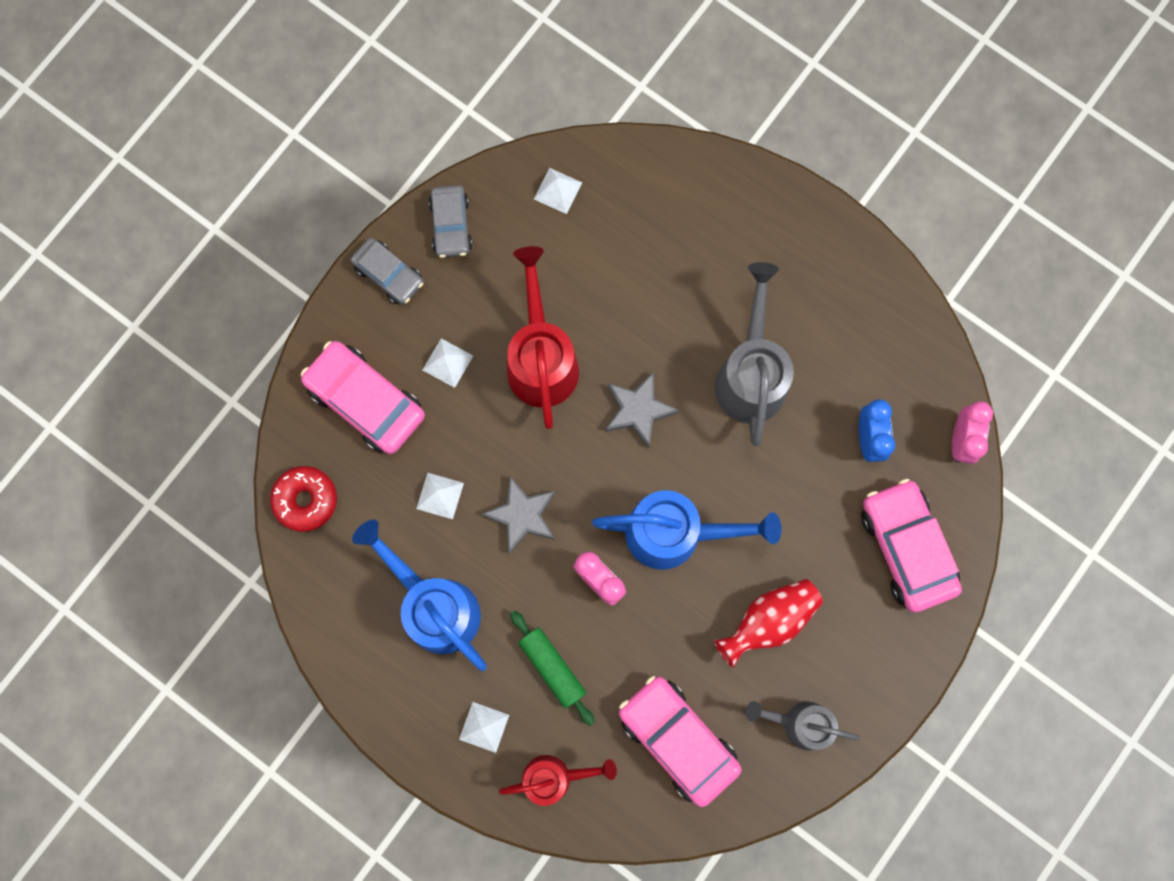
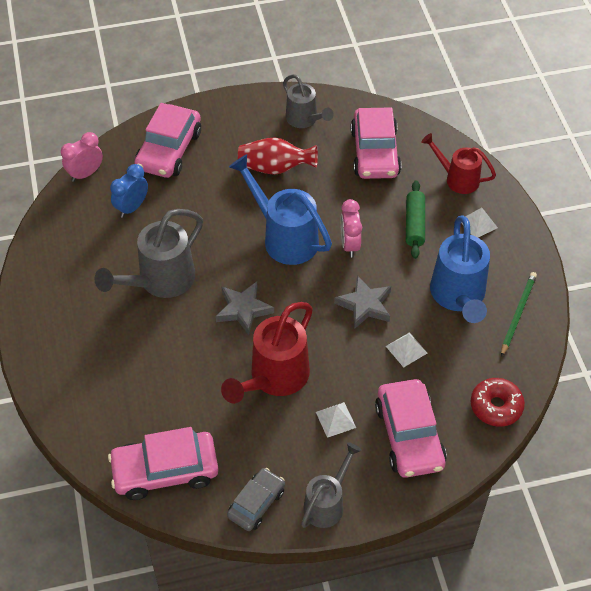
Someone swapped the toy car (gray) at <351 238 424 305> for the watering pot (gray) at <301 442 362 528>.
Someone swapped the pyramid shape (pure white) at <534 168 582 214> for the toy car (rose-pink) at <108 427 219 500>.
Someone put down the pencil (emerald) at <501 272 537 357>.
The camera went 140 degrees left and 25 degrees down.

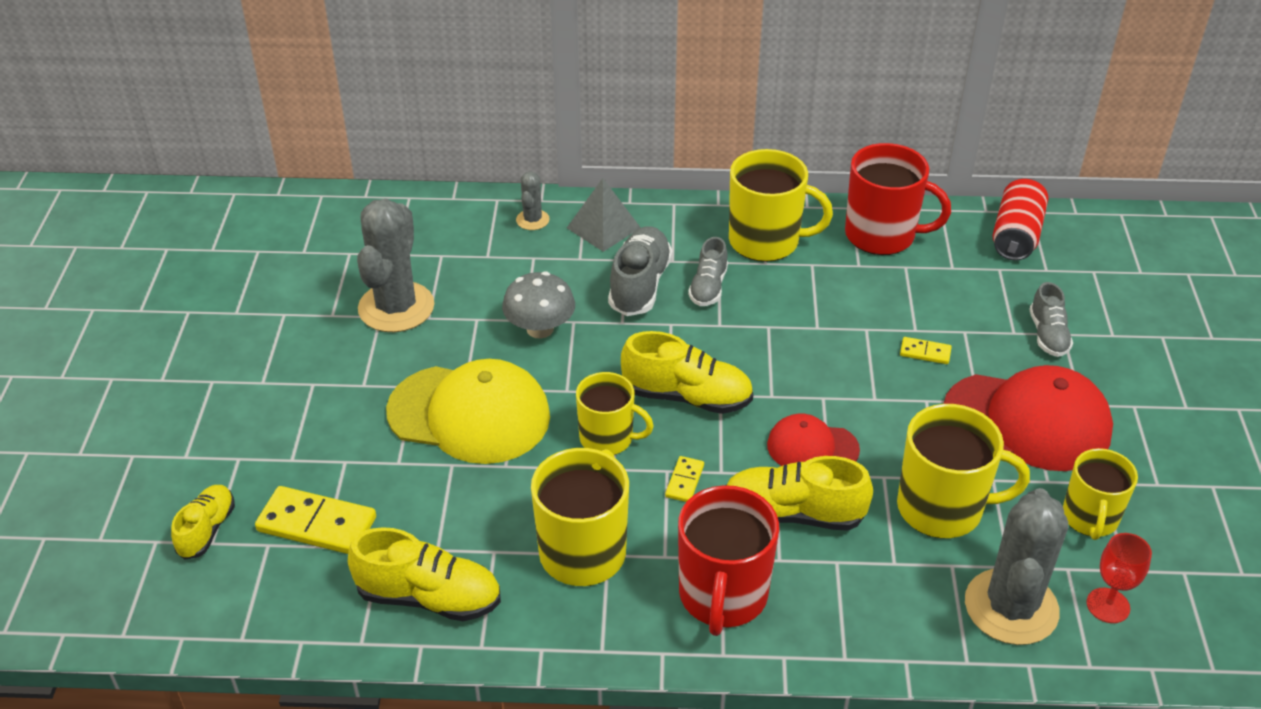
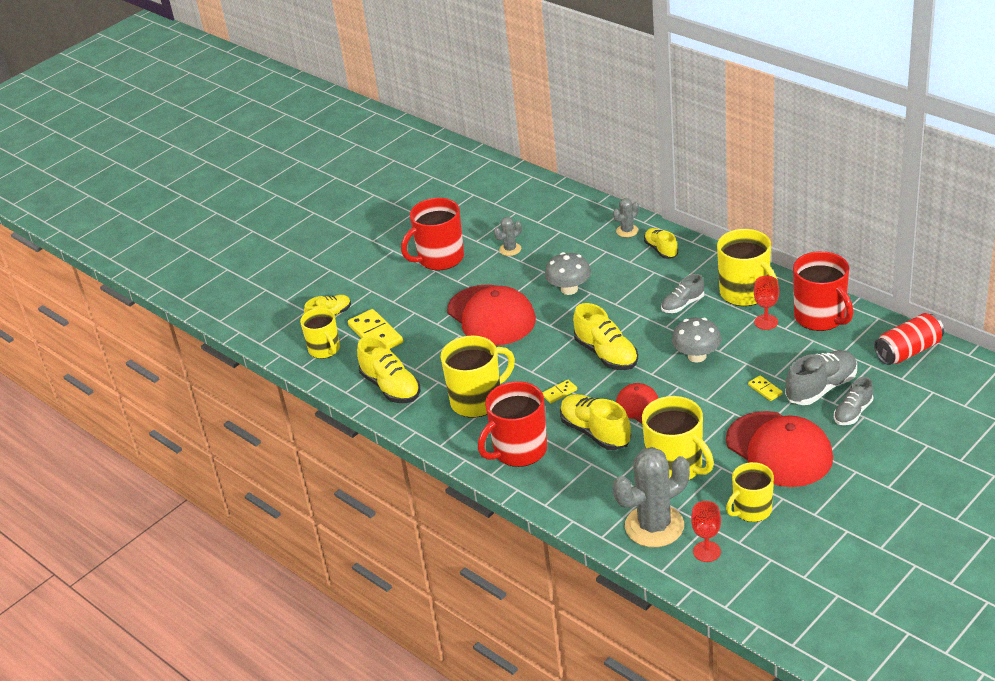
Someone scaled the cactus (gray) at <357 199 434 332> by 0.47.
Someone repainted the baseball cap (bright yellow) at <386 359 550 464>, which became the baseball cap (red) at <447 285 536 345>.
Someone swapped the pyramid shape (gray) at <567 178 641 252> for the sneaker (bright yellow) at <644 228 678 259>.
Someone carried the tea mug (bright yellow) from <576 372 654 455> to <300 308 340 359>.
Someone carried the sneaker (gray) from <608 226 673 316> to <785 350 857 405>.
Someone put down the tea mug (red) at <401 198 464 271>.
Someone put down the fungus (gray) at <672 317 722 363>.
Someone put down the wine glass (red) at <754 275 779 330>.
The camera went 45 degrees right and 5 degrees down.

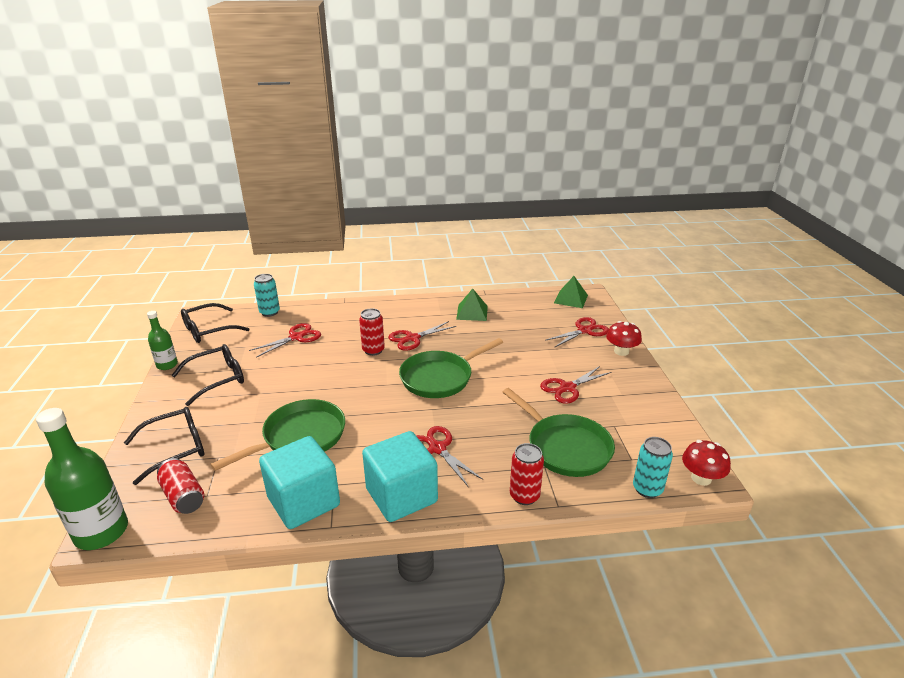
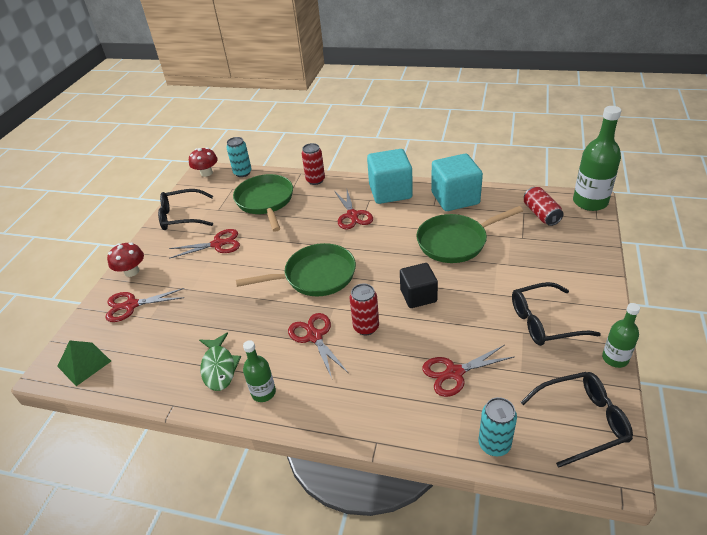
Someone carried the eyeglasses (jet-black) from <124 407 204 485> to <158 189 213 230>.
Someone rotated the pair of scissors (red) at <388 321 456 351> by 105 degrees counterclockwise.
Someone swapped the pyramid shape (emerald) at <456 289 488 321> for the fish figure (emerald) at <199 333 241 391>.
Someone put down the bottle (emerald) at <243 340 276 402>.
Someone put down the block (jet-black) at <400 263 438 308>.
The camera went 155 degrees left and 10 degrees up.

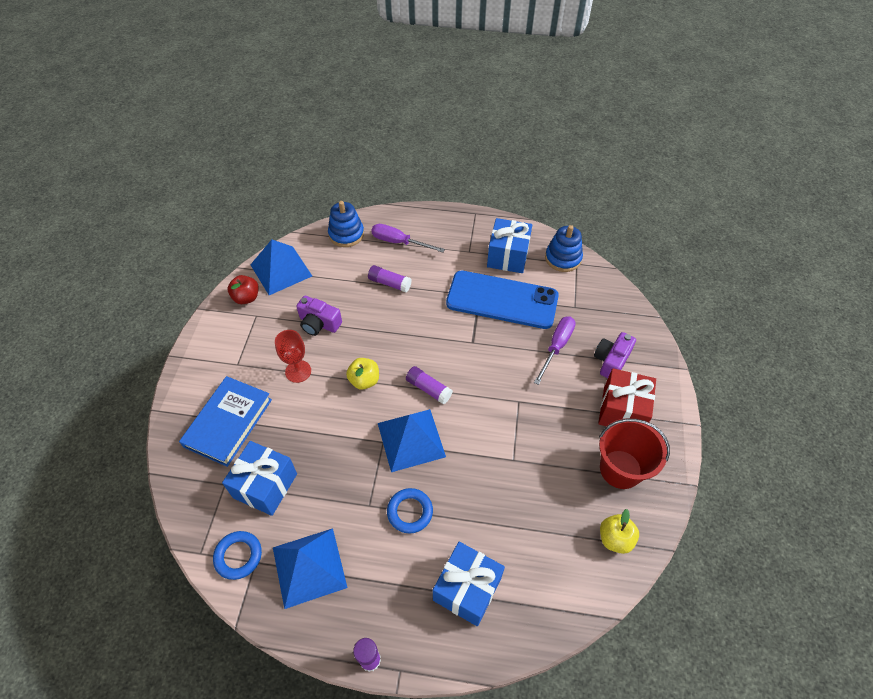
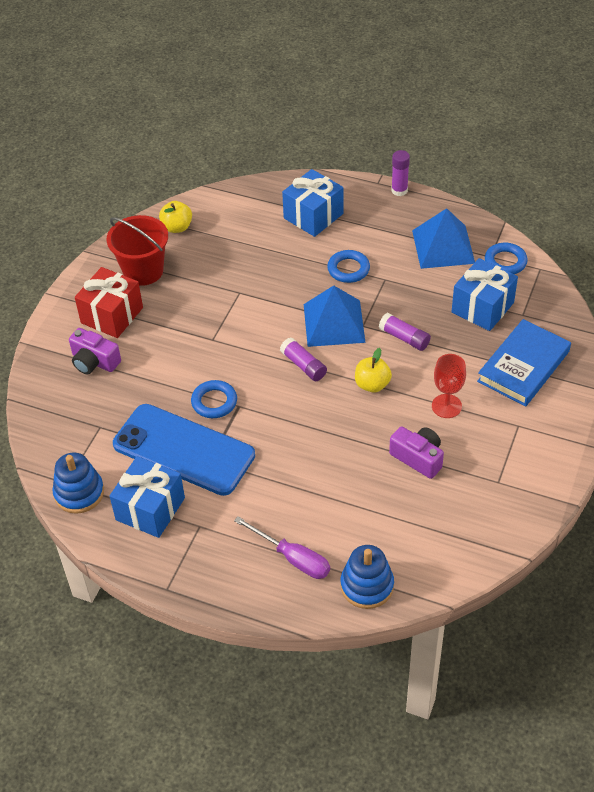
Someone took away the apple fruit (red) at <228 275 259 304>.
Someone took away the pyramid shape (cobalt) at <250 240 312 295>.
Someone carried the stick of glue (purple) from <368 265 411 292> to <379 313 431 351>.
Someone took away the flat screwdriver (purple) at <534 316 576 385>.
Someone rotated the compact camera (purple) at <594 332 636 378> by 75 degrees clockwise.
Someone put down the hoop (cobalt) at <191 380 237 418>.
The camera went 165 degrees left and 5 degrees down.

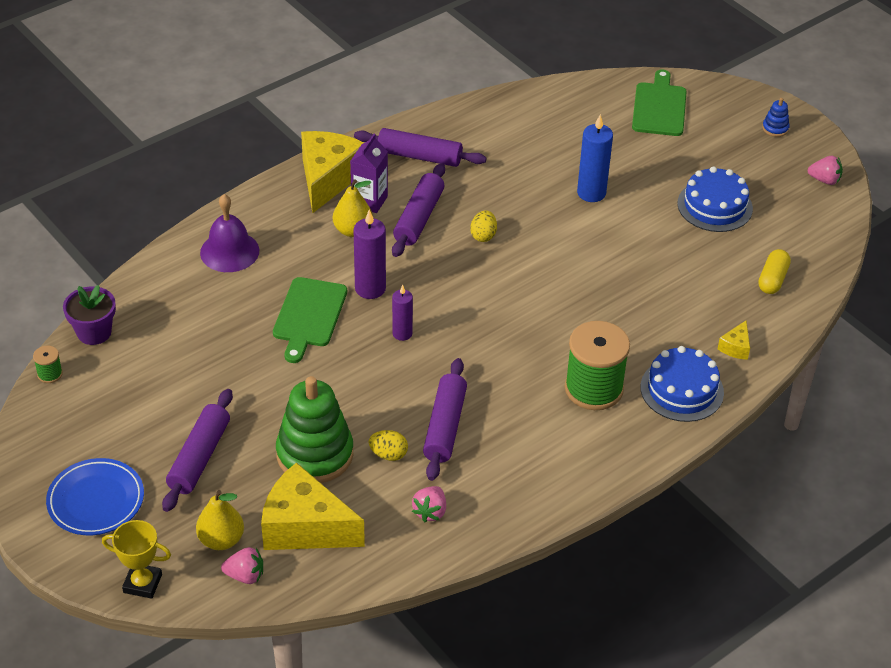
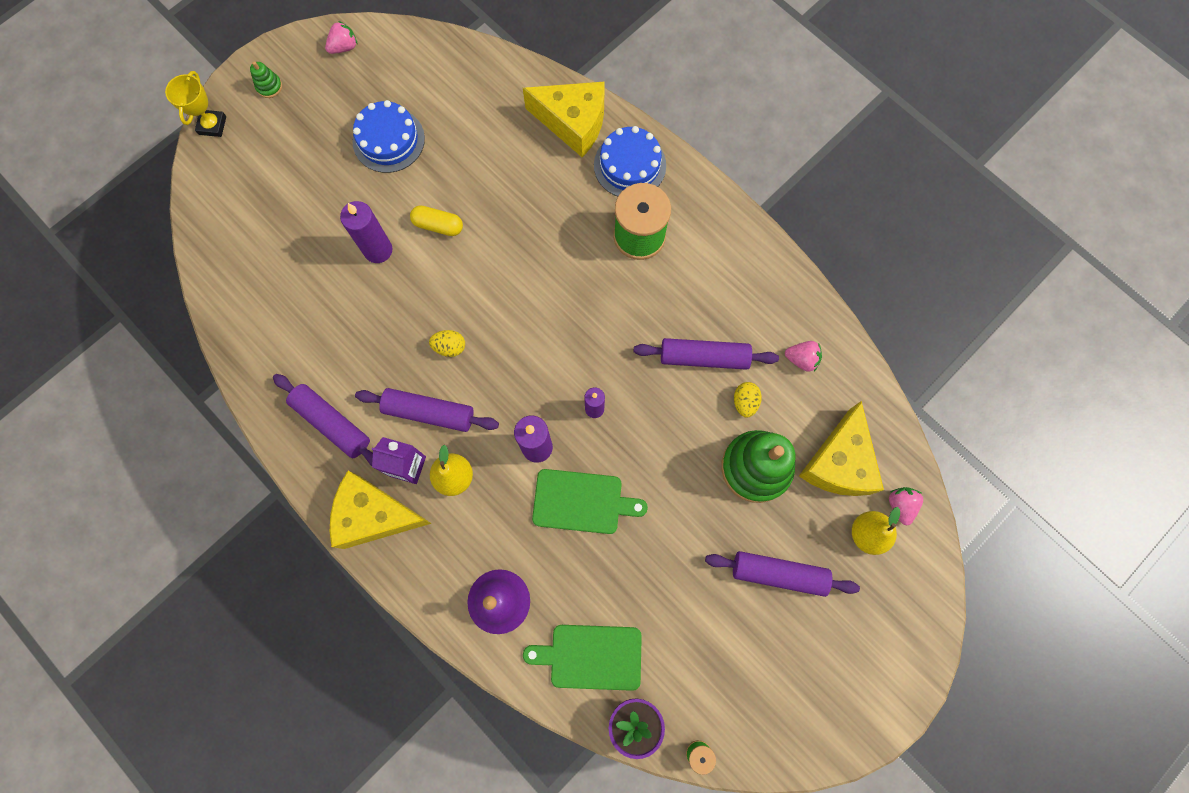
Someone took away the plate (cobalt) at <46 458 144 535>.
Someone carried the trophy (bright yellow) from <102 520 171 599> to <165 71 226 137>.
Someone rotated the pastry roller (purple) at <354 128 486 167> by 60 degrees counterclockwise.
Someone repainted the pillar candle (cobalt) at <577 114 613 202>, which became the pillar candle (purple) at <340 201 392 263>.
Someone carried the chopping board (emerald) from <632 69 687 136> to <523 625 642 691>.
Someone scaled the cheese (bright yellow) at <718 321 750 360> by 2.34.
Someone carried the pill shape (bright yellow) from <758 249 791 294> to <410 205 463 236>.
Someone repainted the ring stacker (cobalt) at <762 98 790 137>, which became the ring stacker (emerald) at <250 61 282 98>.
Someone rotated the berry (rose-pink) at <807 156 843 185> by 45 degrees clockwise.
The camera went 95 degrees left and 30 degrees up.

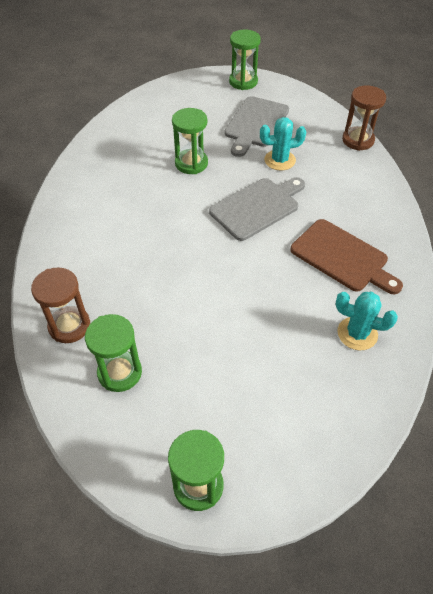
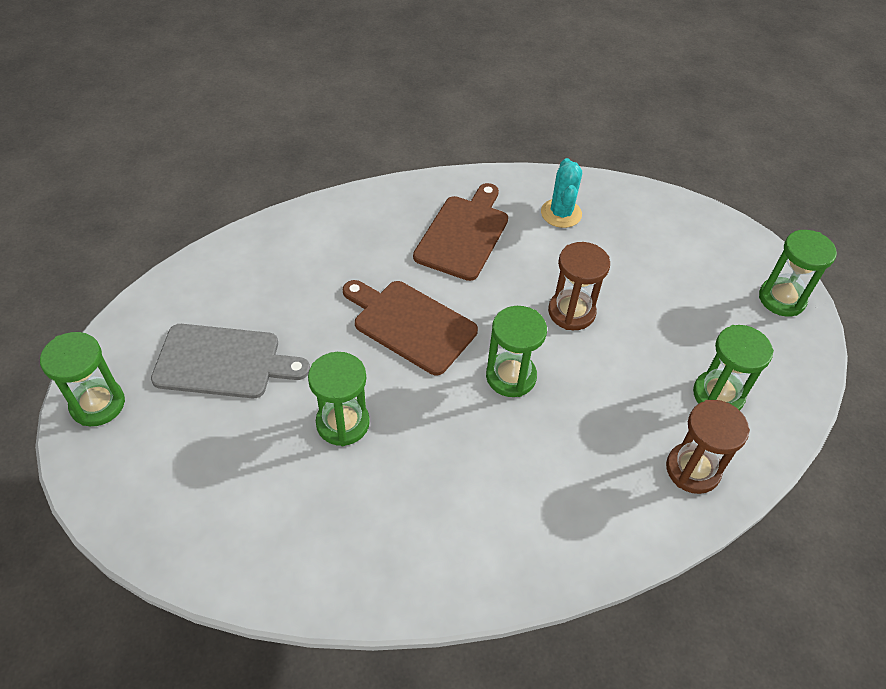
Someone repainted the chopping board (gray) at <209 177 305 241>, which became the chopping board (brown) at <343 280 478 375>.
Someone took away the cactus (turquoise) at <260 117 306 170>.
Someone carried the sand timer (brown) from <342 85 386 151> to <548 242 610 330>.
Someone put down the sand timer (emerald) at <486 306 547 397>.
The camera went 110 degrees left and 0 degrees up.

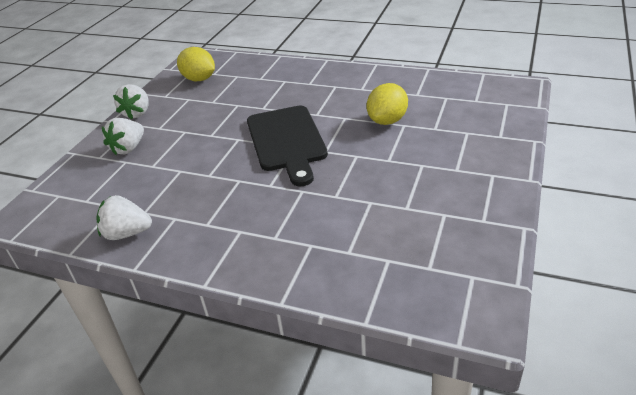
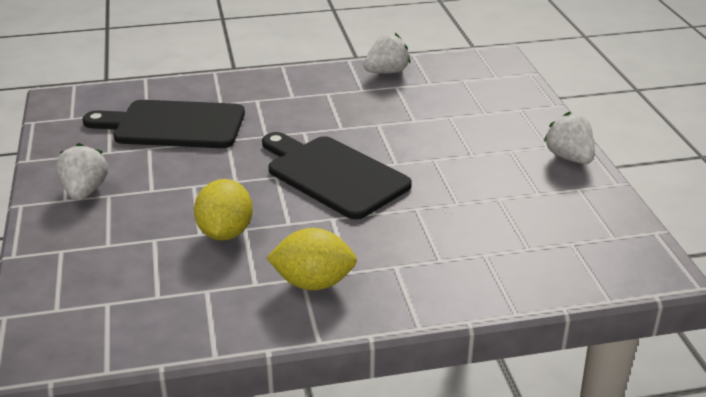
Someone carried the berry (pure white) from <102 118 144 155> to <56 143 108 200>.
Someone carried the citrus fruit (bright yellow) from <177 47 215 81> to <266 228 357 290>.
Someone put down the chopping board (jet-black) at <82 100 245 148>.
The camera went 145 degrees right and 5 degrees down.

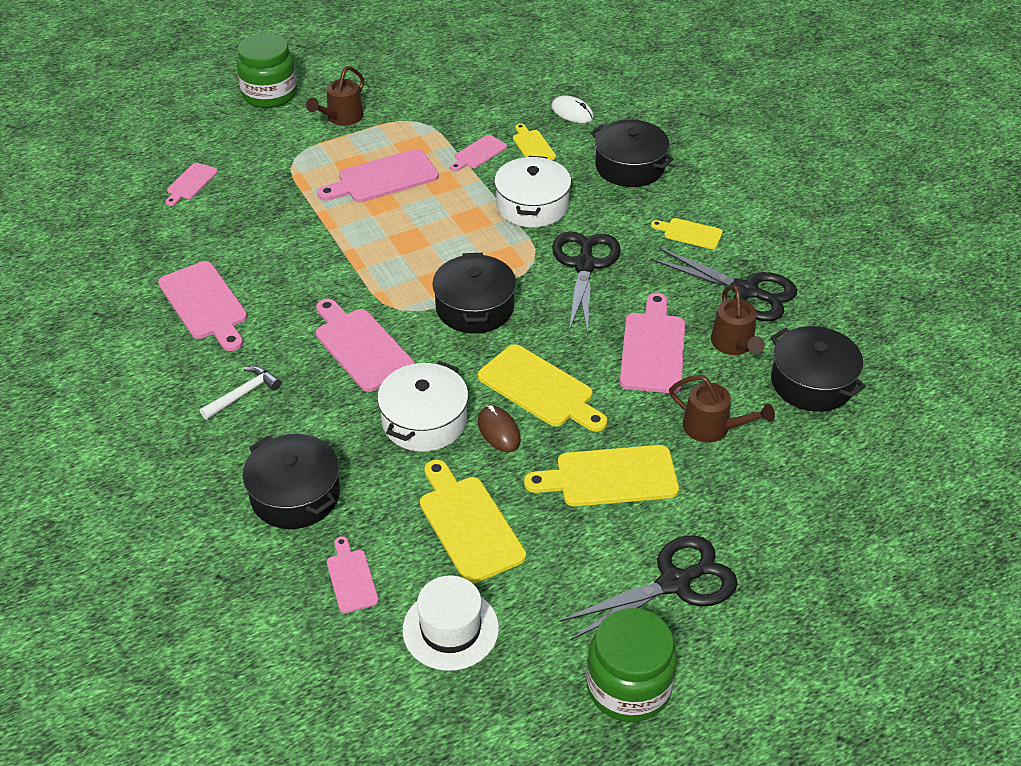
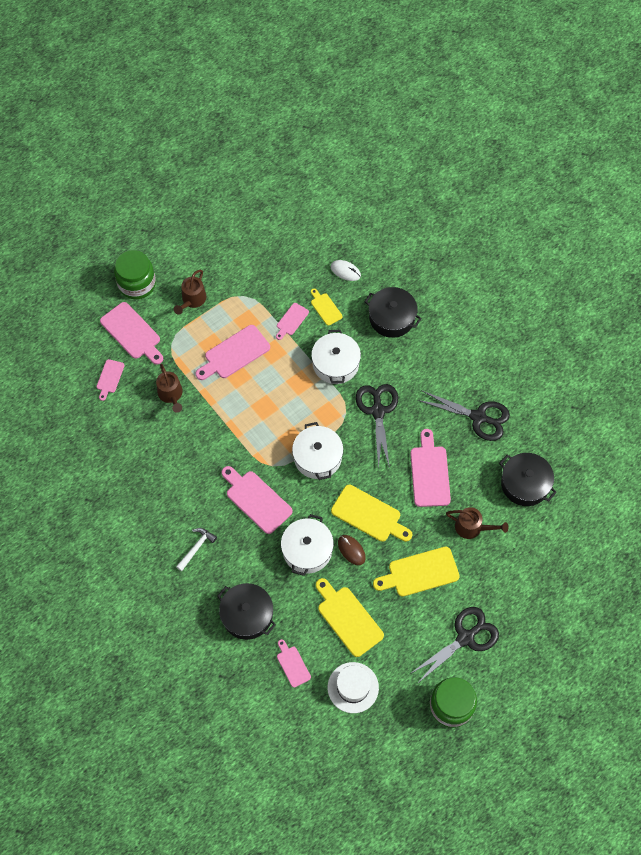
Someone carried the chopping board (rose-pink) from <158 261 247 351> to <100 302 163 365>.
Someone repainted the cooking pot (jet-black) at <432 253 516 334>, which became the cooking pot (pure white) at <292 422 343 480>.
Someone took away the chopping board (bright yellow) at <651 218 723 249>.
Someone carried the watering pot (brown) from <711 285 765 355> to <156 364 183 413>.
The camera went 10 degrees left and 20 degrees up.

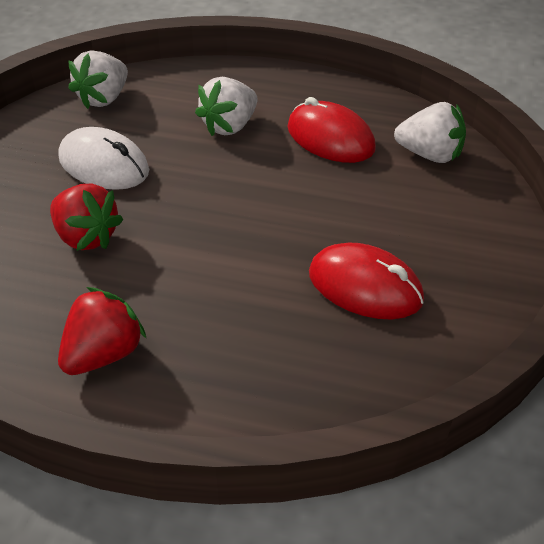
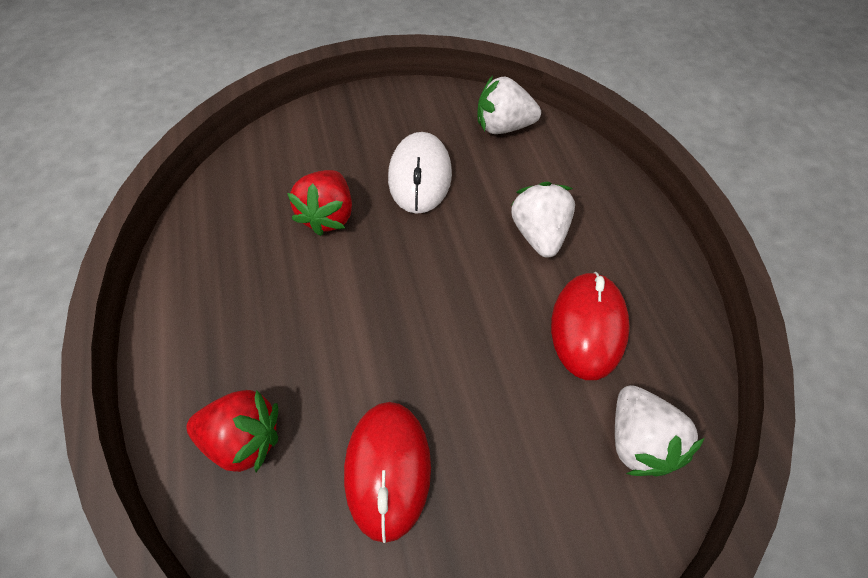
Someone carried the berry (red) from <58 287 147 375> to <186 390 278 472>.
Someone rotated the berry (pure white) at <195 77 258 136> by 75 degrees clockwise.
The camera went 60 degrees right and 15 degrees up.

